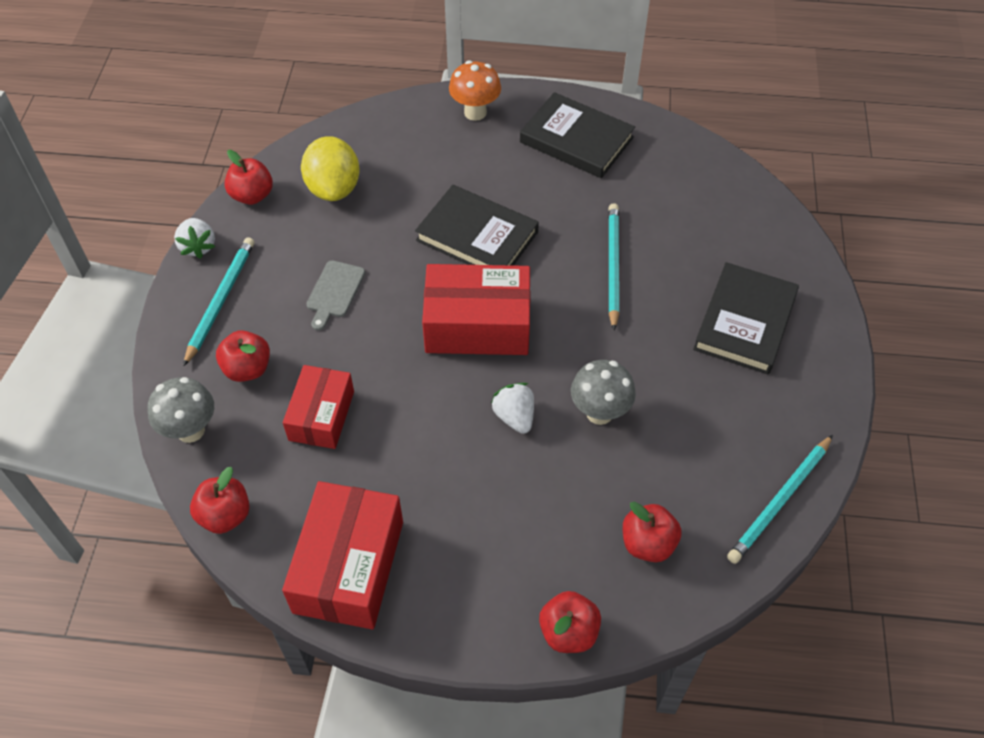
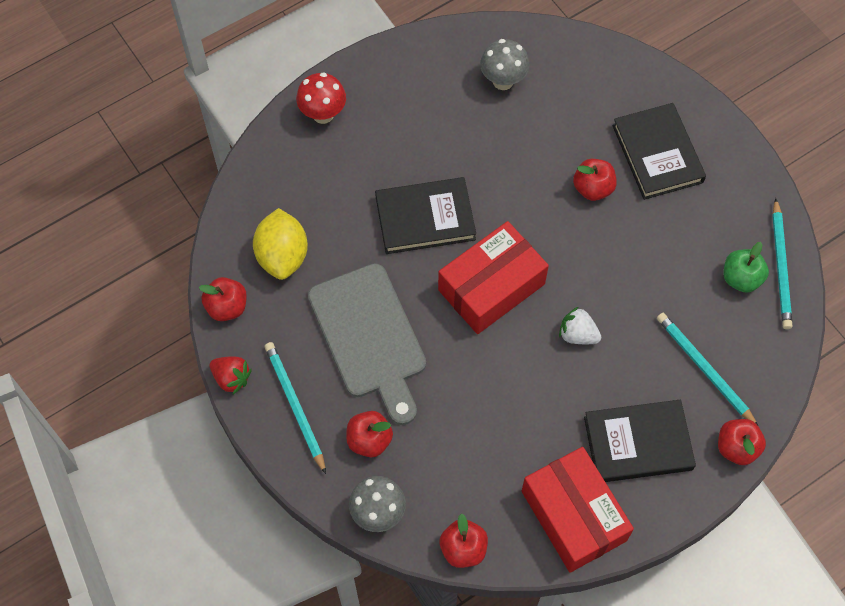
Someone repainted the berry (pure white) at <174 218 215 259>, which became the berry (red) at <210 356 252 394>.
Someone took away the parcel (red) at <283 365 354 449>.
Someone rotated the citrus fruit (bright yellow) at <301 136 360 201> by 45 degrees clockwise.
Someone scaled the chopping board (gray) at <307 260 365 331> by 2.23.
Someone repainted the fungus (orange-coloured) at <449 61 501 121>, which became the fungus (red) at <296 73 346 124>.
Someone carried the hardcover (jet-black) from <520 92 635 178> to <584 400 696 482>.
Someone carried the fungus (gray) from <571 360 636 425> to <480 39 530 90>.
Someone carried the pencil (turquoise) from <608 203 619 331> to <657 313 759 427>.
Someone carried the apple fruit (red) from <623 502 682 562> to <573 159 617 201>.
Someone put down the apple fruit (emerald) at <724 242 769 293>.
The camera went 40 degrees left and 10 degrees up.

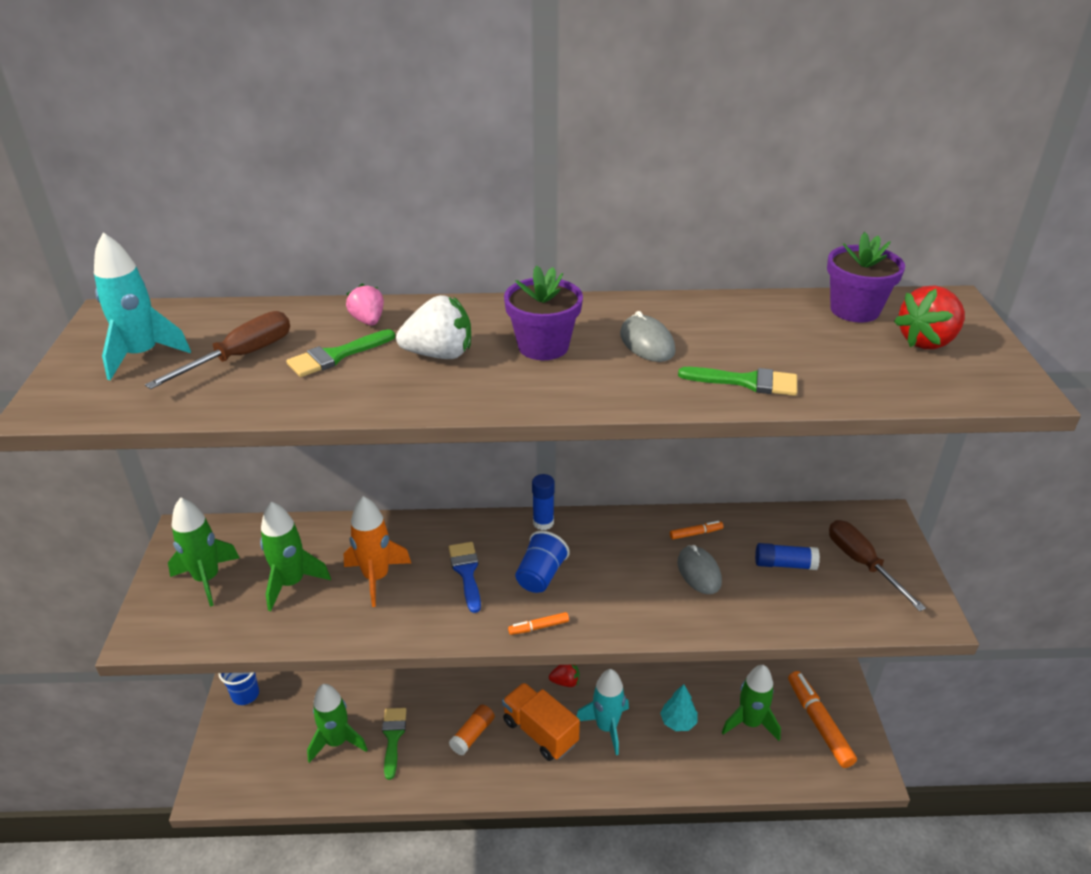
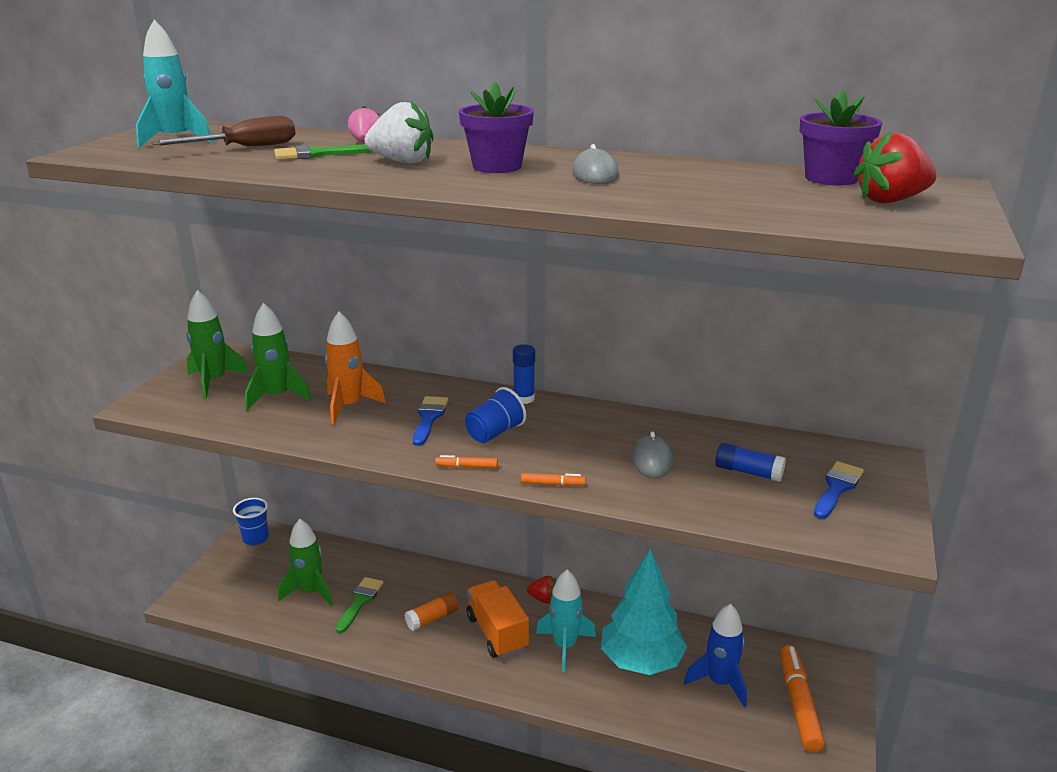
Someone scaled the toy tree (turquoise) at <660 684 697 731> by 2.10.
Someone carried the felt pen (orange-coloured) from <670 521 723 540> to <521 473 585 486>.
Someone took away the paintbrush (emerald) at <678 367 797 396>.
Someone repainted the spaceship (emerald) at <722 665 781 741>, which became the spaceship (cobalt) at <684 604 747 707>.
Someone swapped the flat screwdriver (brown) at <829 520 926 611> for the paintbrush (cobalt) at <814 461 864 519>.
The camera went 20 degrees right and 10 degrees down.

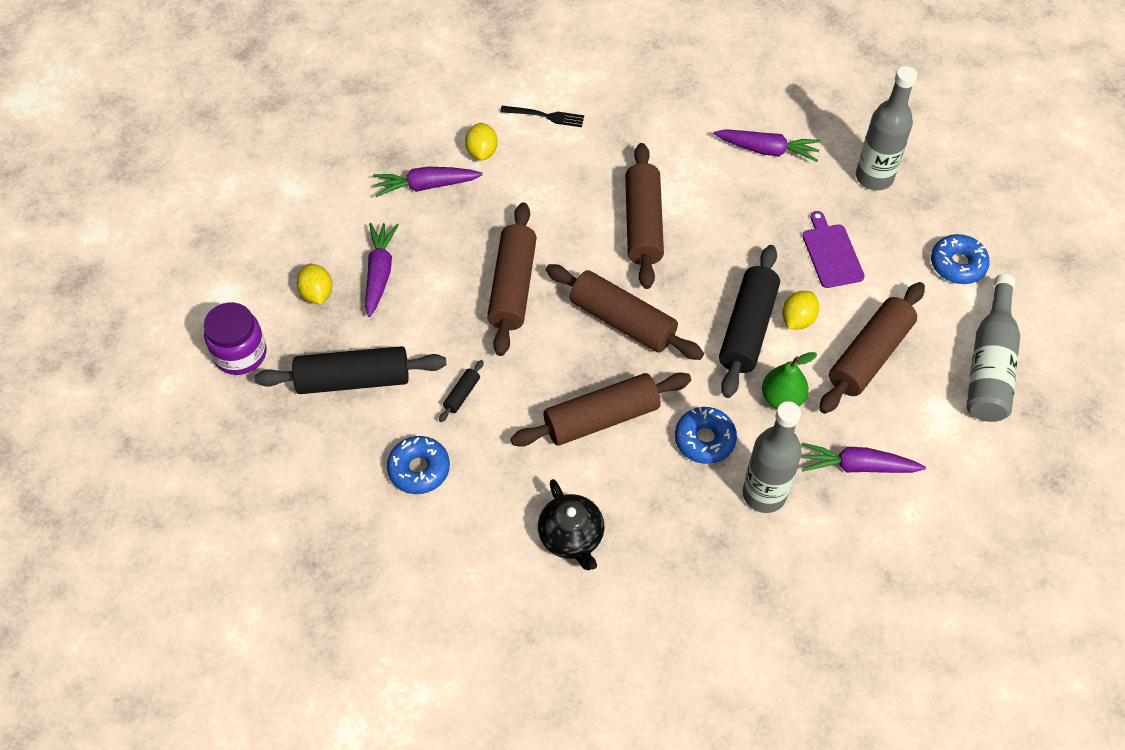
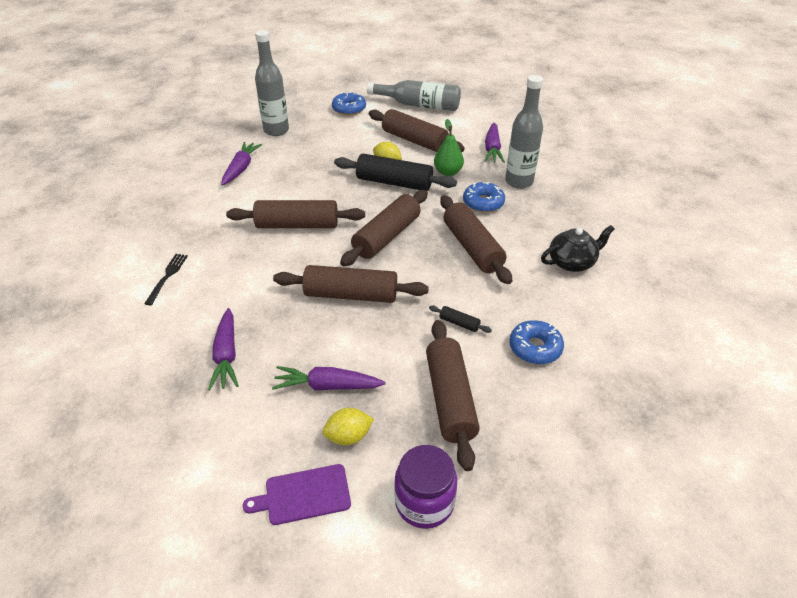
Someone repainted the pastry roller (jet-black) at <255 346 446 394>, which became the pastry roller (brown) at <426 320 480 471>.
Someone took away the citrus fruit (bright yellow) at <465 123 498 161>.
Someone carried the chopping board (purple) from <802 211 865 288> to <243 464 351 525>.
The camera went 90 degrees left and 15 degrees down.

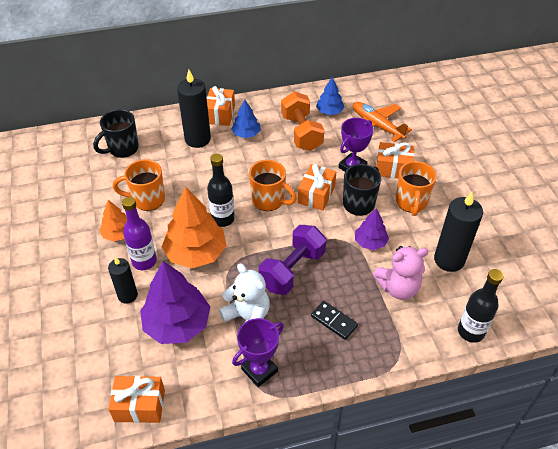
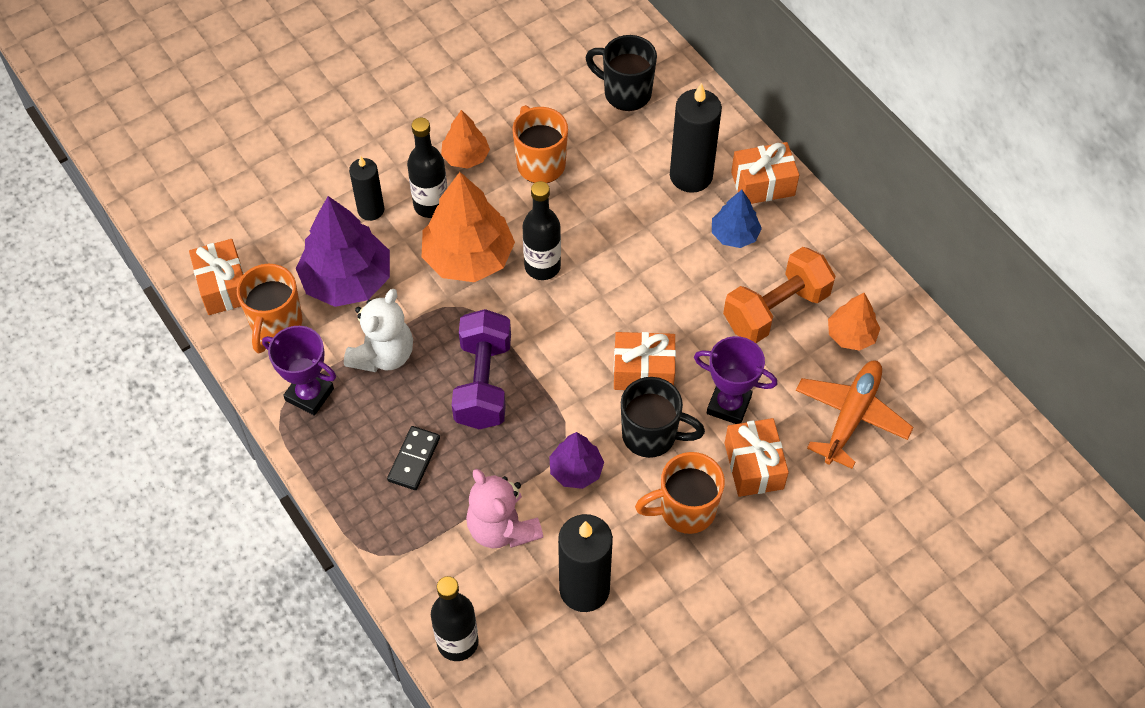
Someone repainted the bottle (purple) at <122 197 157 270>, which became the bottle (jet-black) at <407 118 448 218>.
Someone carried the tea mug (orange-coloured) from <249 160 297 211> to <237 264 302 353>.
Someone rotated the hand weight (purple) at <259 225 326 295> by 75 degrees clockwise.
Someone repainted the toy tree (cobalt) at <316 77 345 115>, which became the toy tree (orange-coloured) at <828 293 880 351>.
The camera went 70 degrees right and 10 degrees up.

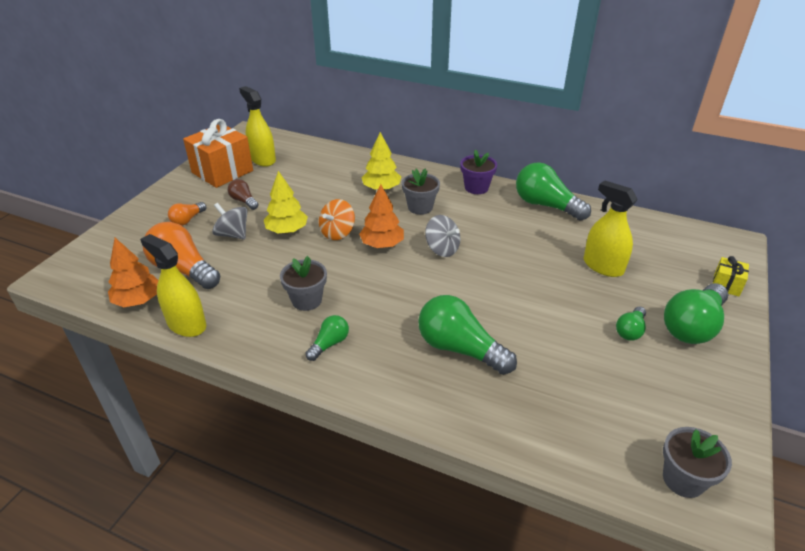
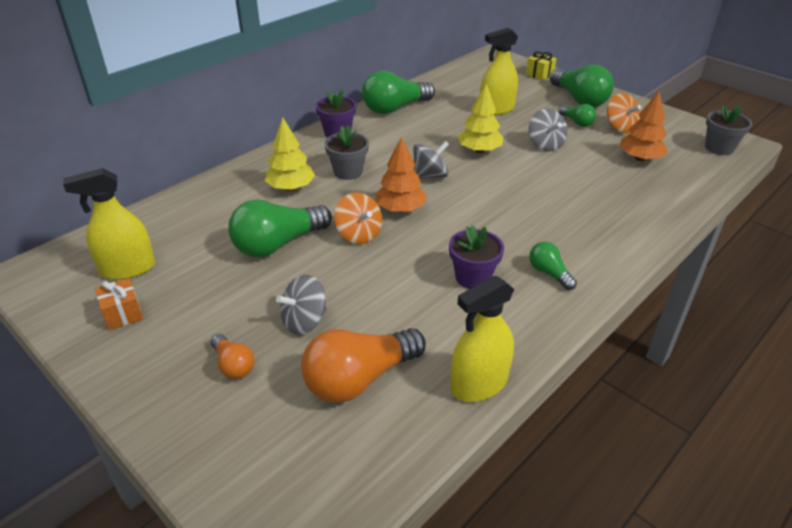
Someone carried the toy tree (orange-coloured) from <108 238 158 307> to <619 91 668 161>.
Someone scaled the wrapped gift (orange-coloured) at <183 119 253 188> by 0.47.
Someone took away the lightbulb (brown) at <228 179 259 210>.
Someone carried the toy tree (bright yellow) from <264 171 308 234> to <458 83 503 153>.
Someone repainted the plant pot (gray) at <280 256 327 311>, which became the plant pot (purple) at <449 225 504 289>.
Someone carried the lightbulb (emerald) from <418 295 517 375> to <228 199 332 257>.
Someone put down the whirligig (gray) at <529 109 568 151>.
Someone put down the whirligig (orange-coloured) at <607 93 641 133>.
The camera went 70 degrees left and 0 degrees up.

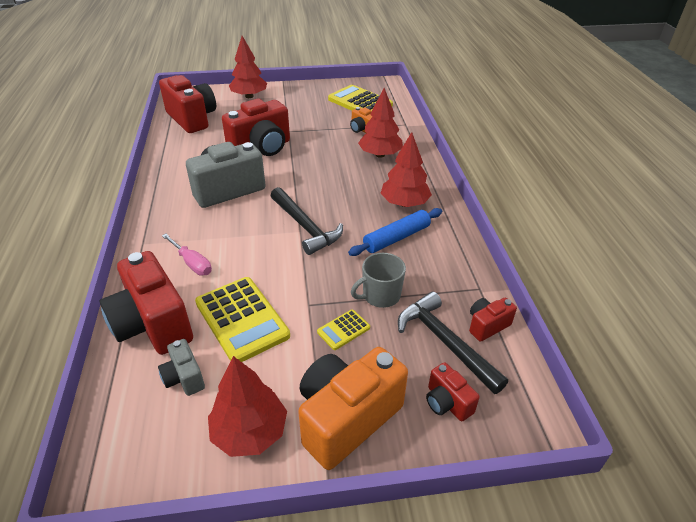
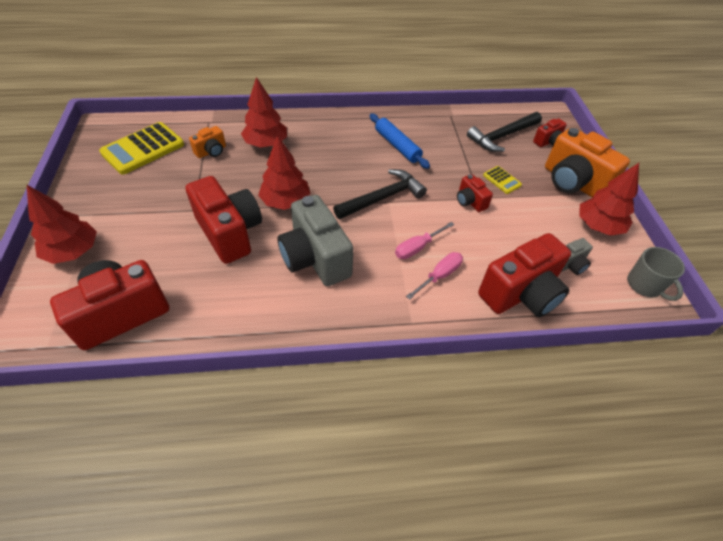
Someone took away the pocket calculator (bright yellow) at <195 277 290 362>.
Someone carried the tea mug (gray) from <351 253 406 308> to <627 247 685 301>.
Someone carried the toy tree (red) from <380 132 432 207> to <258 135 310 210>.
Someone carried the compact camera (red) from <469 298 517 342> to <457 174 493 212>.
Someone put down the flat screwdriver (rose-pink) at <395 222 455 259>.
The camera went 90 degrees left and 10 degrees up.

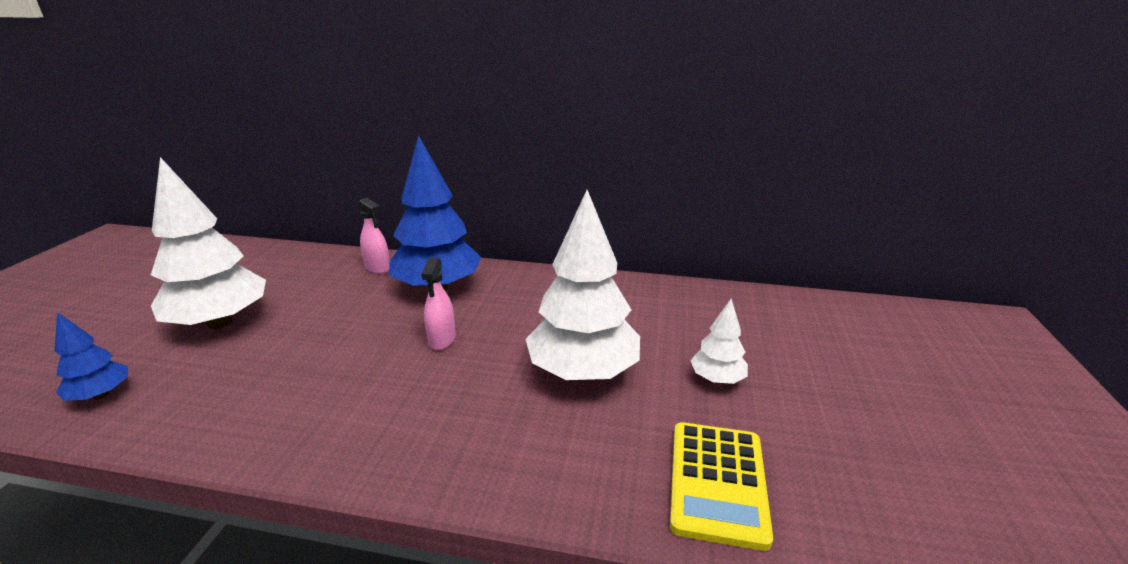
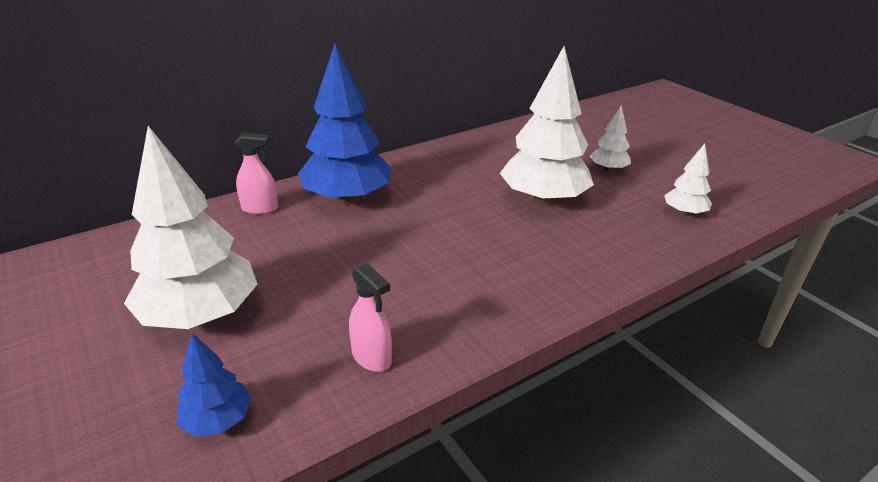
Someone carried the spray cleaner (rose-pink) from <421 258 456 350> to <349 263 392 372>.
Someone swapped the pocket calculator (bright yellow) at <670 422 773 551> for the toy tree (pure white) at <664 144 712 216>.
The camera went 45 degrees left and 5 degrees up.

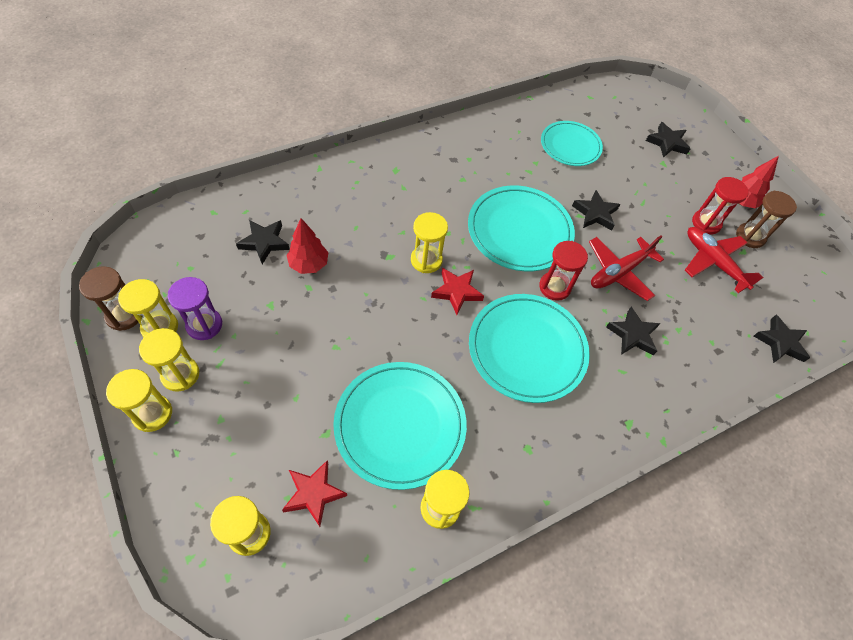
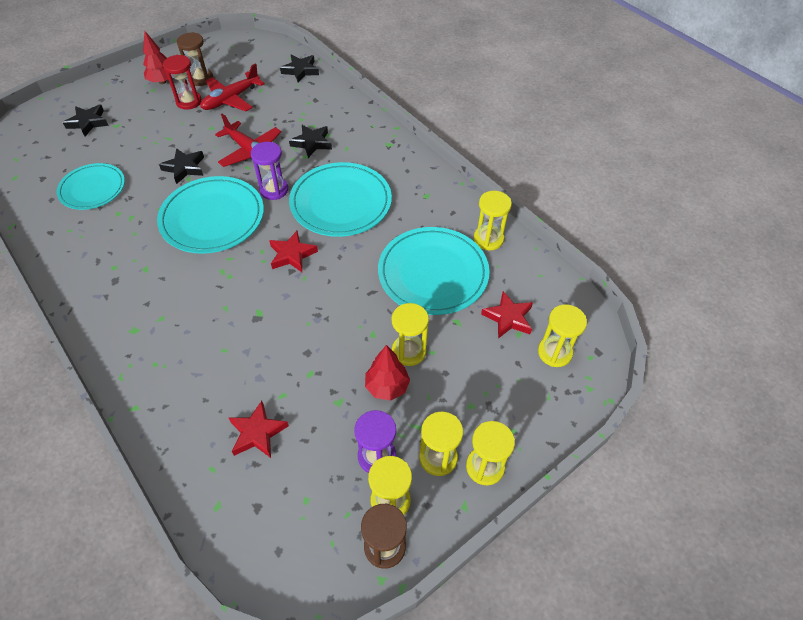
Someone repainted the star (jet-black) at <236 220 290 264>, which became the star (red) at <229 401 289 458>.
Someone carried the toy tree (red) from <286 218 328 274> to <365 345 410 400>.
Someone carried the sand timer (bright yellow) from <411 212 448 273> to <392 303 429 366>.
Someone repainted the sand timer (red) at <539 241 588 301>, which became the sand timer (purple) at <251 142 288 200>.
The camera went 95 degrees left and 5 degrees down.

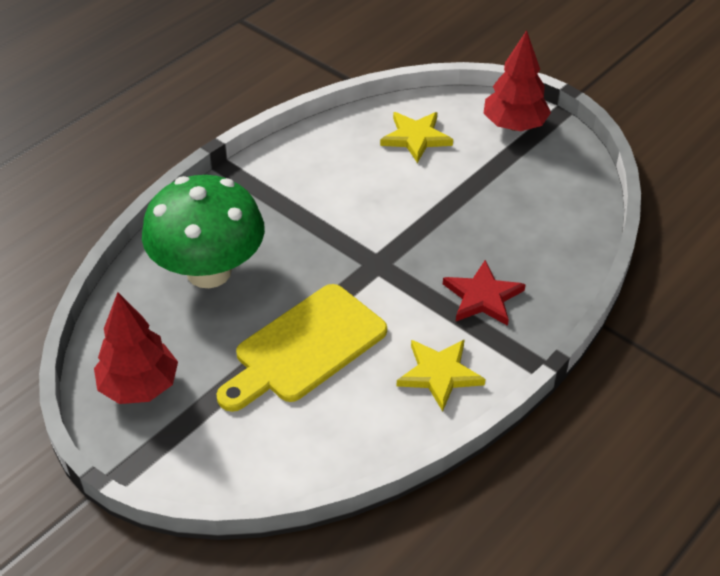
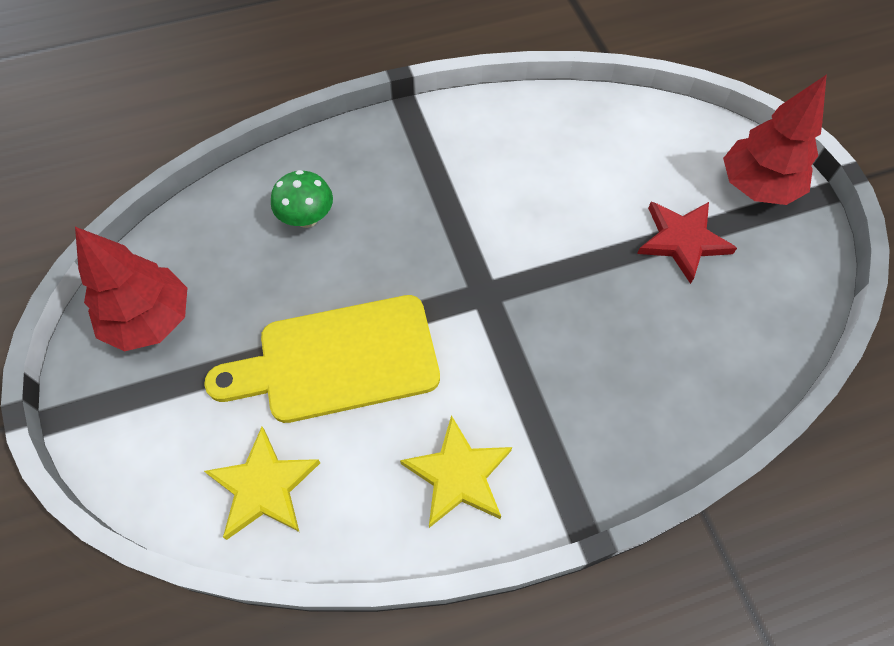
Someone scaled the fungus (emerald) at <142 175 265 288> by 0.44.
Someone carried the star (bright yellow) from <380 112 453 163> to <204 427 320 540>.
Someone carried the star (red) from <443 260 526 326> to <637 202 737 284>.
The camera went 30 degrees right and 15 degrees up.

